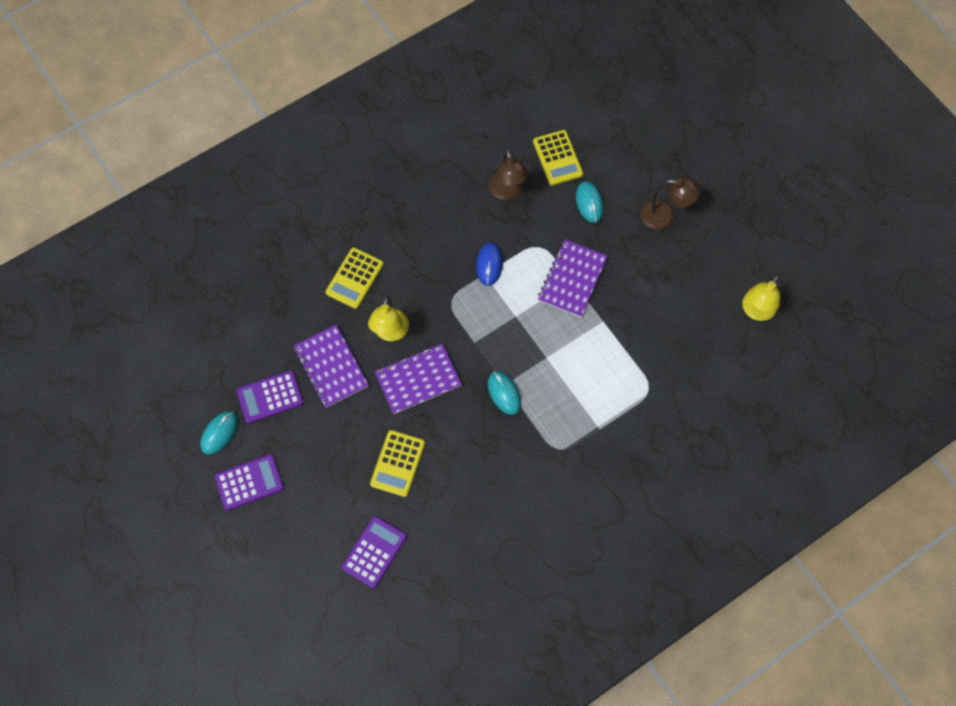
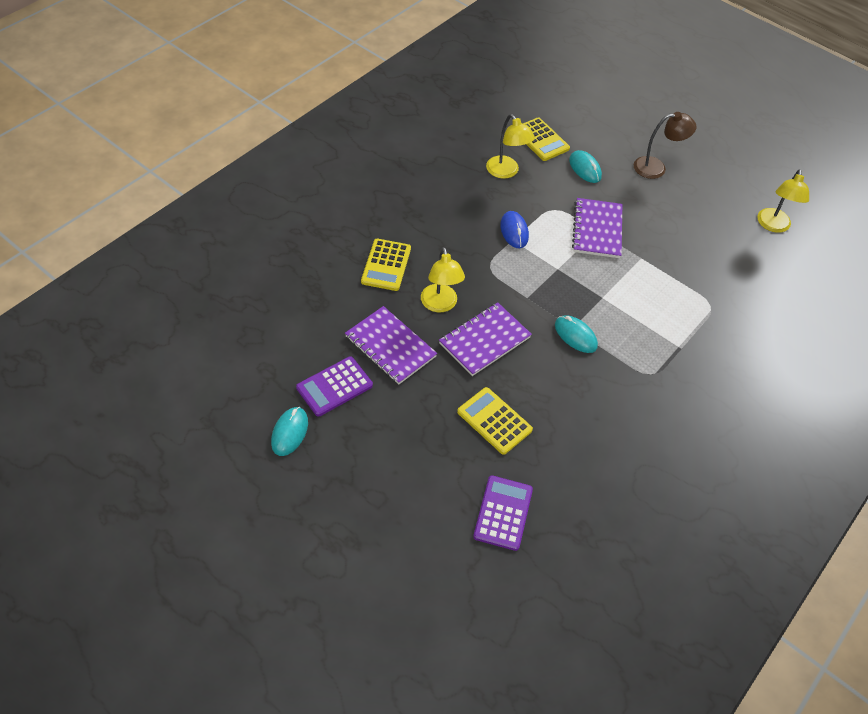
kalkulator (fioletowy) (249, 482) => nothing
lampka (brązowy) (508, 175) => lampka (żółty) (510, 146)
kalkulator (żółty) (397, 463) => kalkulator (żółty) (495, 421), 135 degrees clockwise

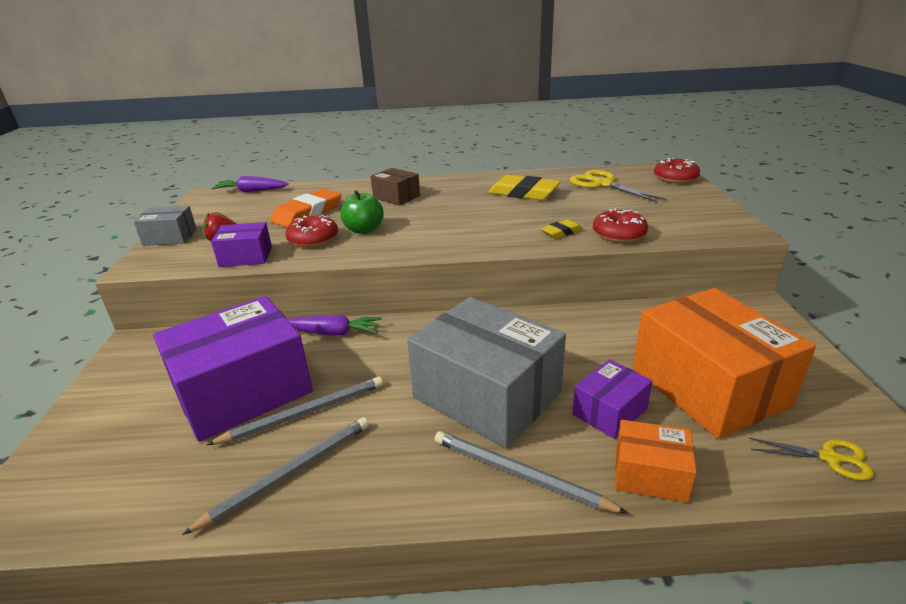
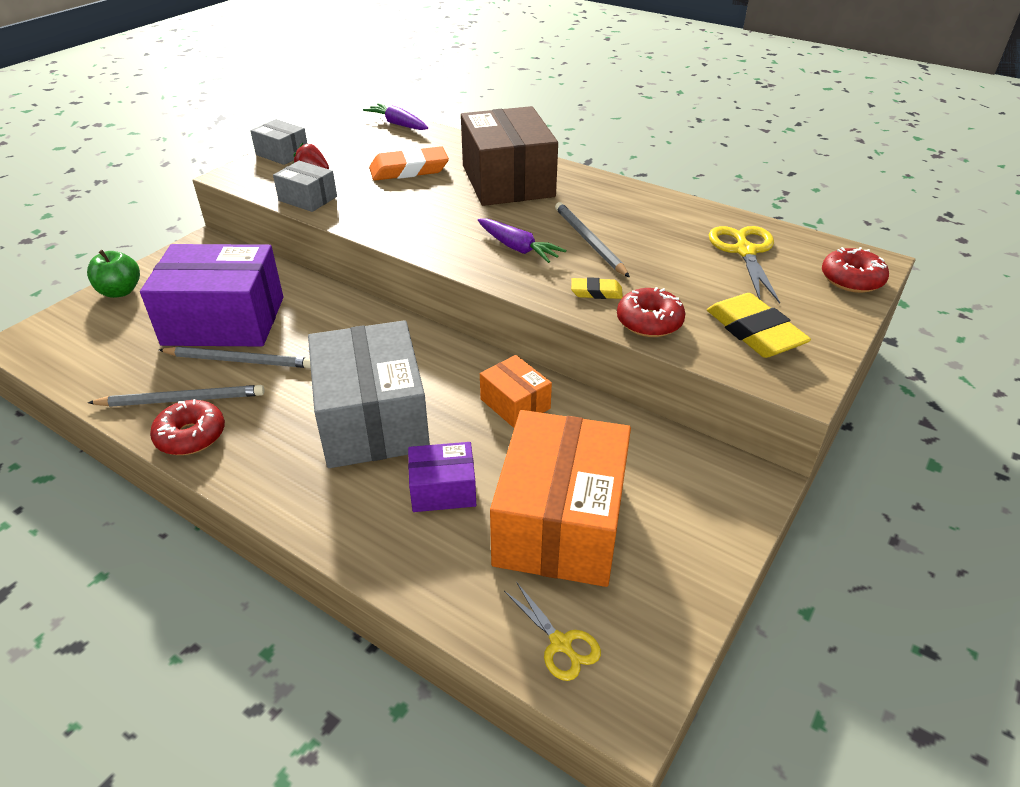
donut (czerwony) (311, 231) => donut (czerwony) (187, 427), move
marchewka (fioletowy) (334, 325) => marchewka (fioletowy) (522, 240), move
jabłko (zielony) (362, 212) => jabłko (zielony) (113, 274), move
ołówek (szary) (531, 472) => ołówek (szary) (592, 240), move
gumka do mazania (żółty) (524, 187) => gumka do mazania (żółty) (759, 325), move
pudełko (pomarańczowy) (656, 461) => pudełko (pomarańczowy) (516, 391), move
pudełko (fioletowy) (241, 244) => pudełko (szary) (305, 186)
pudełko (brązowy) (395, 187) => pudełko (brązowy) (509, 156), x2.06

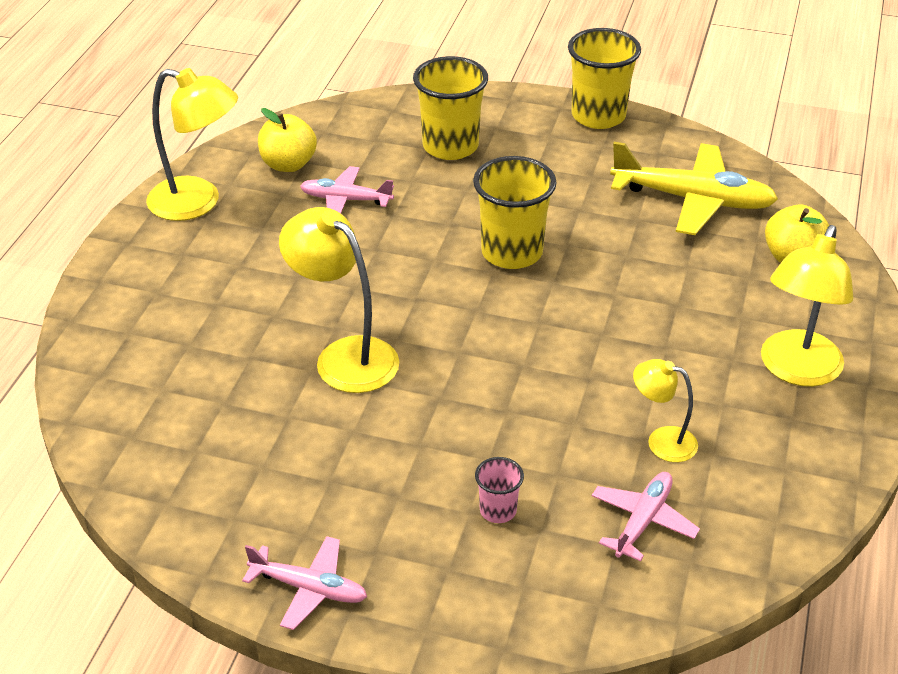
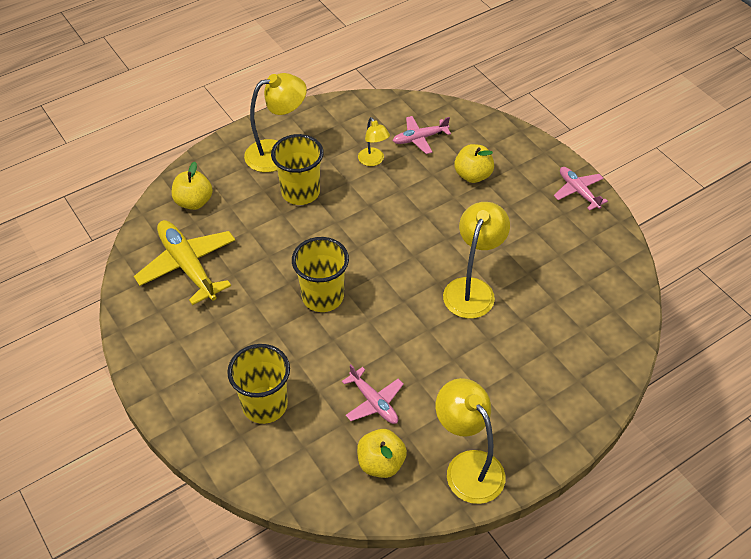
szklanka (żółty) (604, 78) => szklanka (żółty) (297, 169), move
szklanka (różowy) (499, 490) => jabłko (żółty) (474, 163)
lampka (żółty) (339, 300) => lampka (żółty) (476, 260), 150 degrees counterclockwise

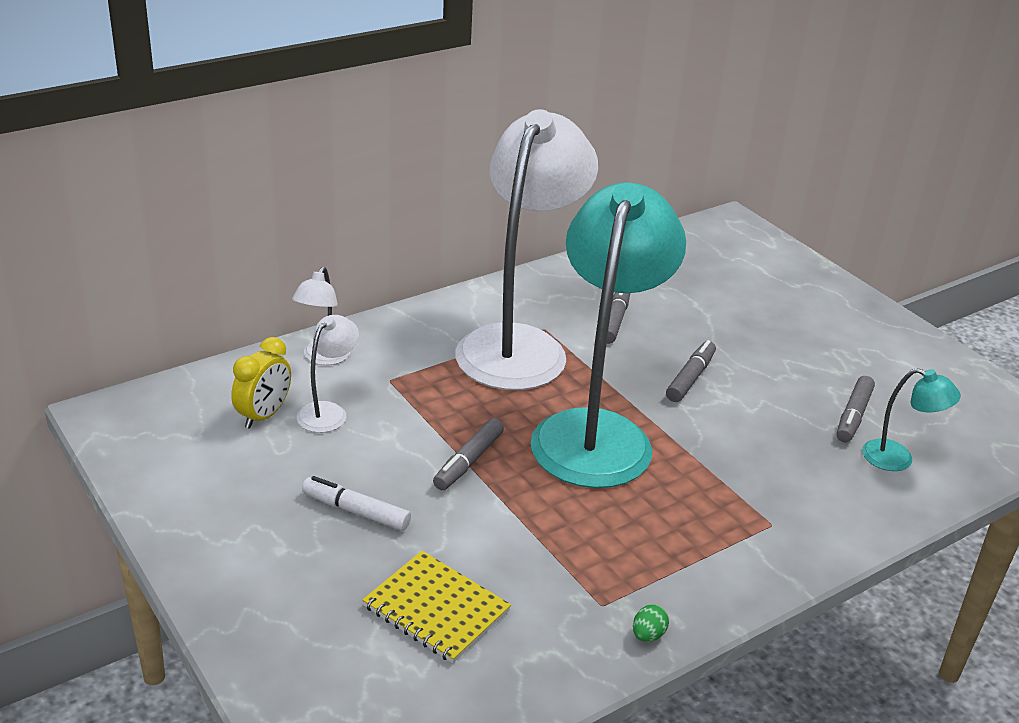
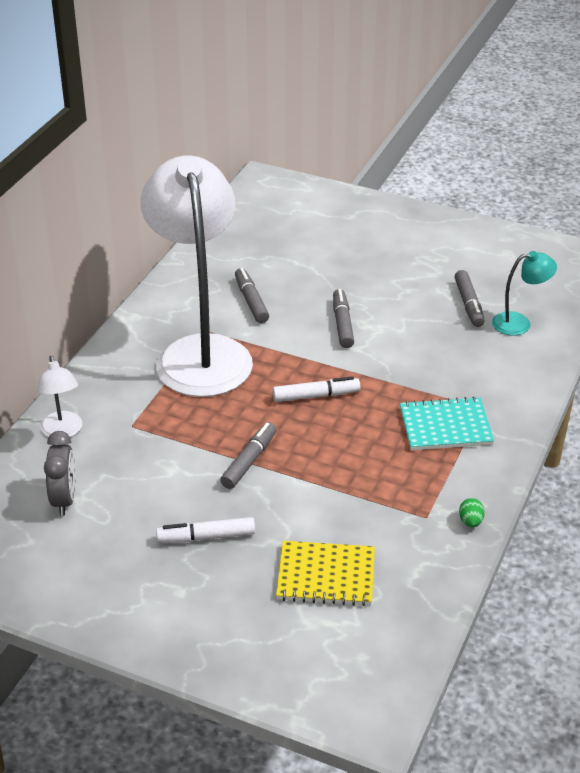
lampka (biały) (328, 374) => nothing
nothing => zeszyt (turkusowy) (447, 423)
lampka (turkusowy) (608, 335) => flamaster (biały) (316, 389)
budzik (żółty) (261, 383) => budzik (szary) (60, 473)
flamaster (szary) (468, 454) => flamaster (szary) (248, 455), 150 degrees counterclockwise

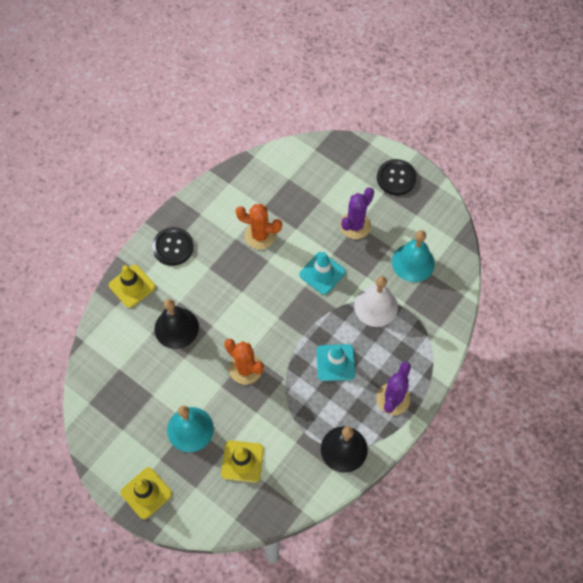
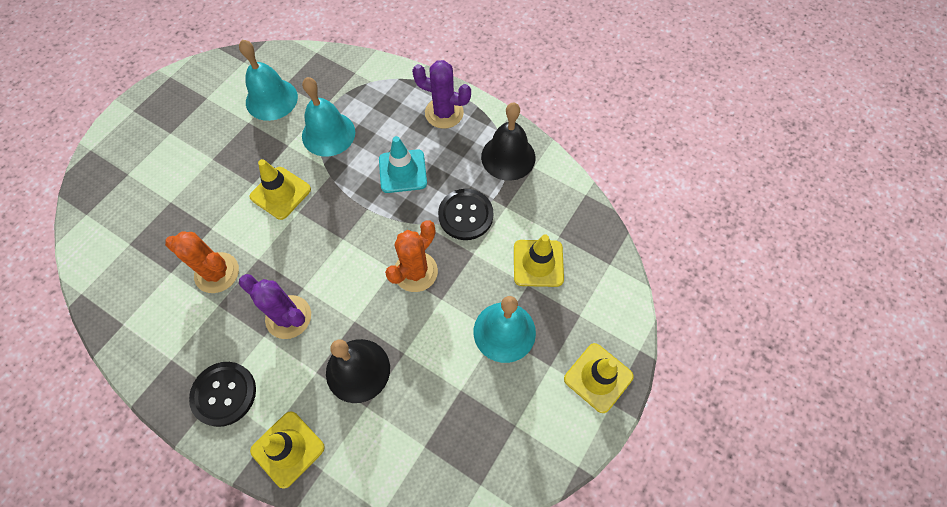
kaktus (fioletowy) (357, 213) => kaktus (fioletowy) (275, 306), move
guzik (czarny) (397, 177) => guzik (czarny) (465, 214), move
pachołek (turkusowy) (322, 273) => pachołek (żółty) (280, 189)
dzwonek (biały) (376, 301) => dzwonek (turkusowy) (328, 116)
kaktus (pomarańczowy) (259, 226) => kaktus (pomarańczowy) (202, 262), 75 degrees counterclockwise

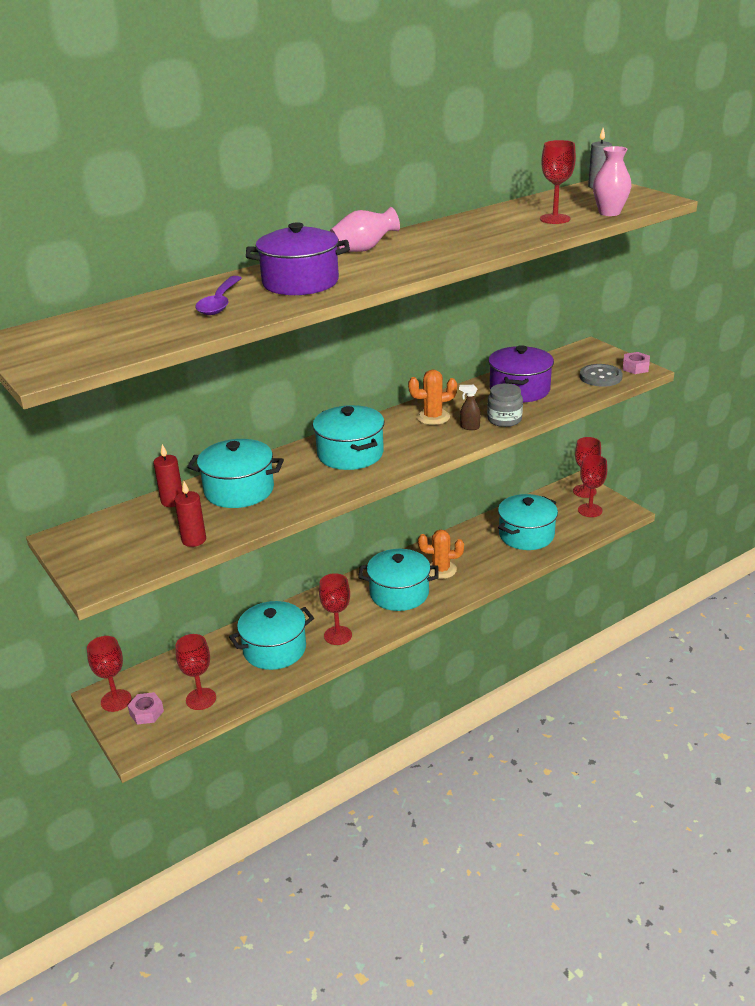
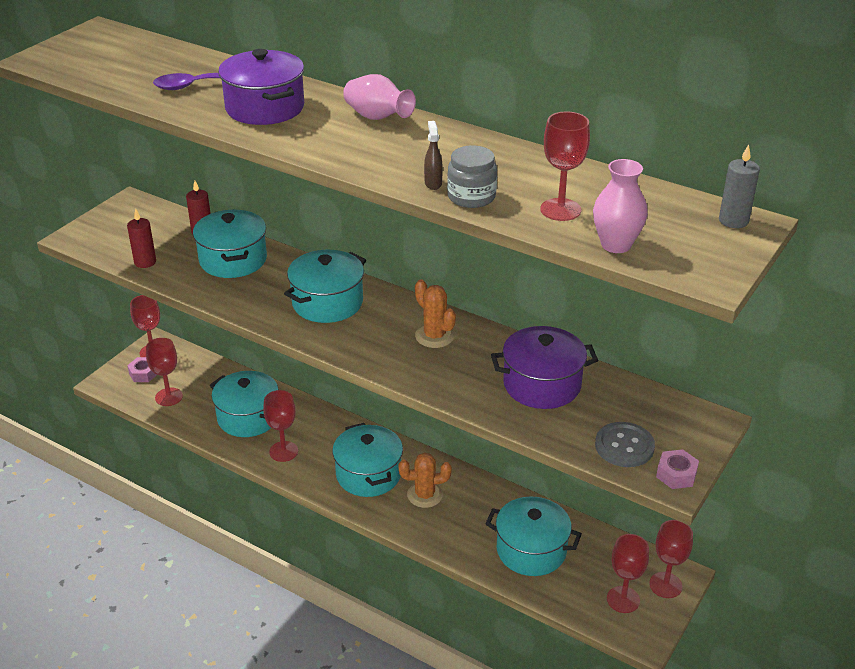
spryskiwacz (brązowy) (469, 407) => spryskiwacz (brązowy) (433, 155), move
słoik (szary) (505, 405) => słoik (szary) (472, 176), move
kaktus (pomarańczowy) (441, 554) => kaktus (pomarańczowy) (425, 480), 75 degrees counterclockwise

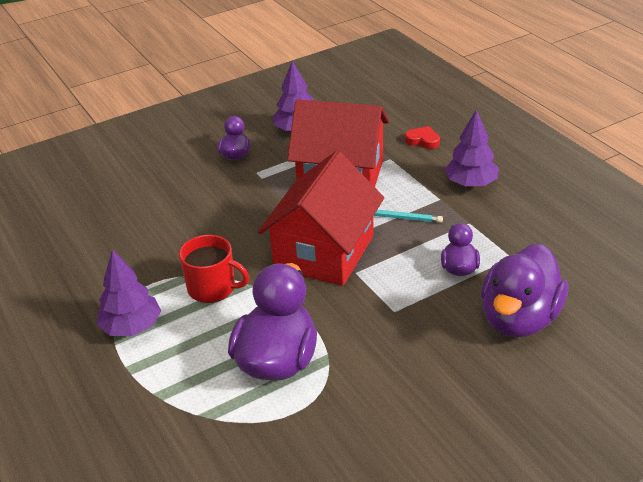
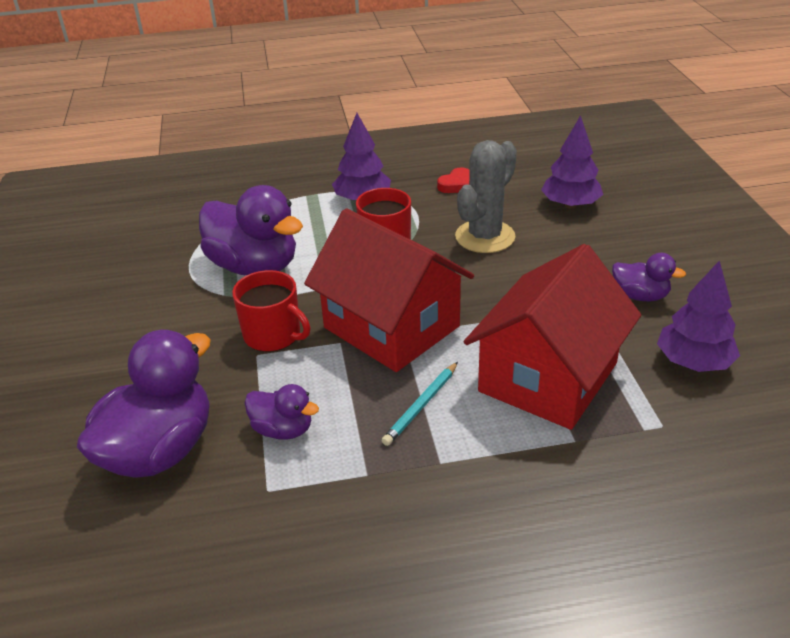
nothing => kubek (czerwony) (271, 311)
nothing => kaktus (szary) (486, 196)
serce (czerwony) (422, 137) => serce (czerwony) (453, 180), move
drzewko (fioletowy) (471, 148) => drzewko (fioletowy) (572, 162), move
kaczka (fioletowy) (524, 291) => kaczka (fioletowy) (144, 404), 75 degrees clockwise

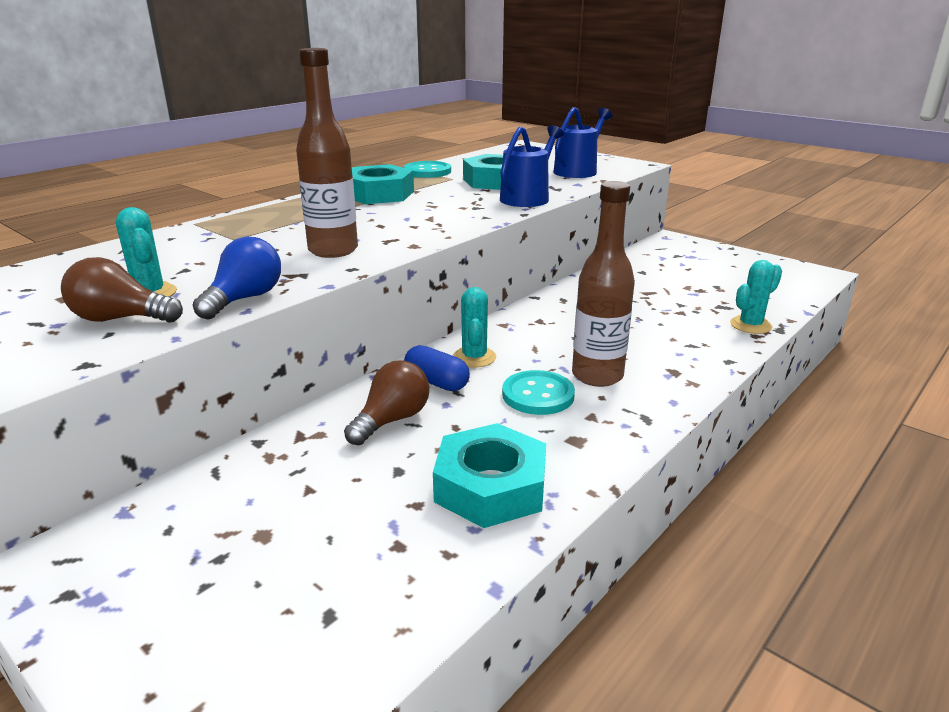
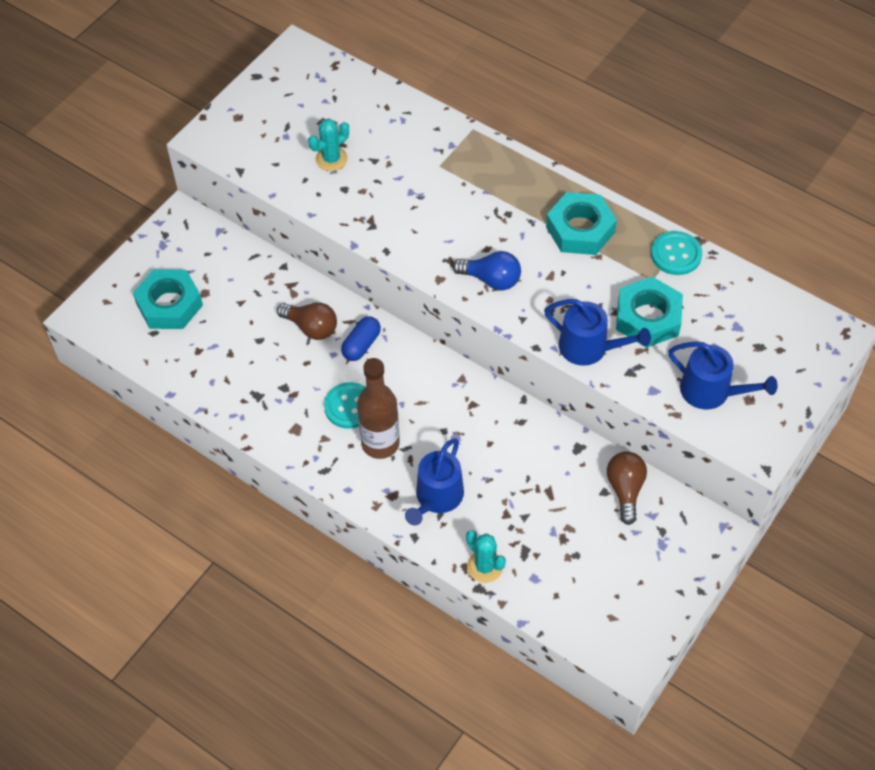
butelka (brązowy) (327, 153) => nothing
kaktus (turkusowy) (474, 327) => nothing
nothing => konewka (niebieski) (434, 481)
żarówka (brązowy) (122, 290) => żarówka (brązowy) (627, 488), move
żarówka (niebieski) (237, 278) => żarówka (niebieski) (487, 270), move
nakrętka (turkusowy) (489, 475) => nakrętka (turkusowy) (168, 299), move

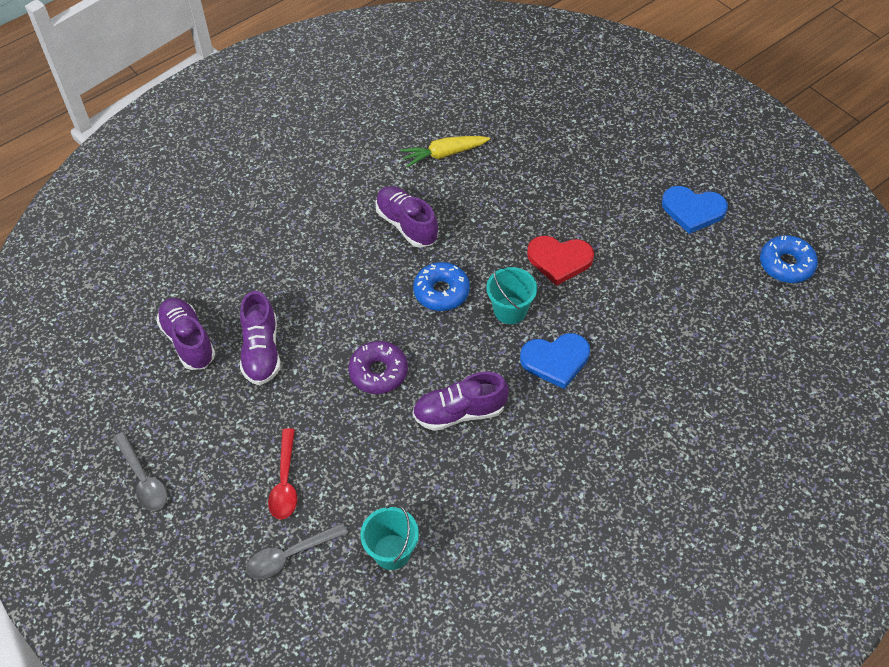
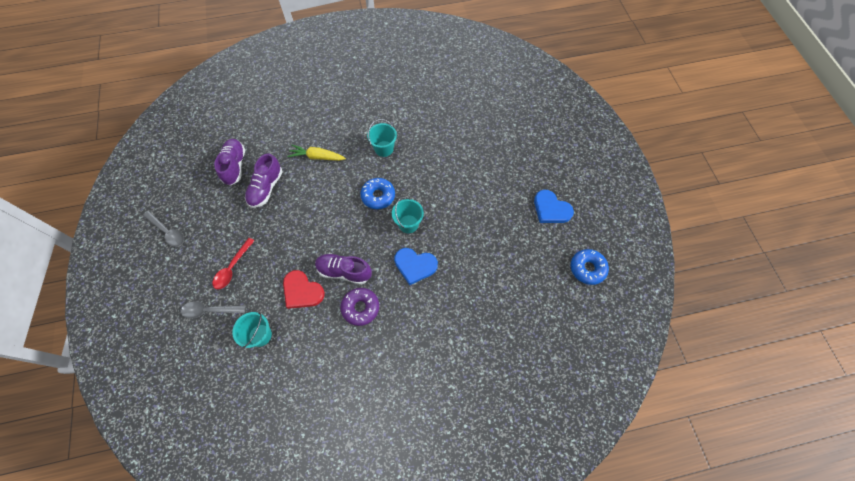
donut (fioletowy) (378, 367) => donut (fioletowy) (360, 307), move
marchewka (żółty) (445, 151) => marchewka (żółty) (316, 152), move
serce (czerwony) (560, 261) => serce (czerwony) (304, 289), move
but (fioletowy) (407, 217) => wiadro (turkusowy) (382, 138)
łyżka (szary) (140, 471) => łyżka (szary) (163, 229), 45 degrees counterclockwise

